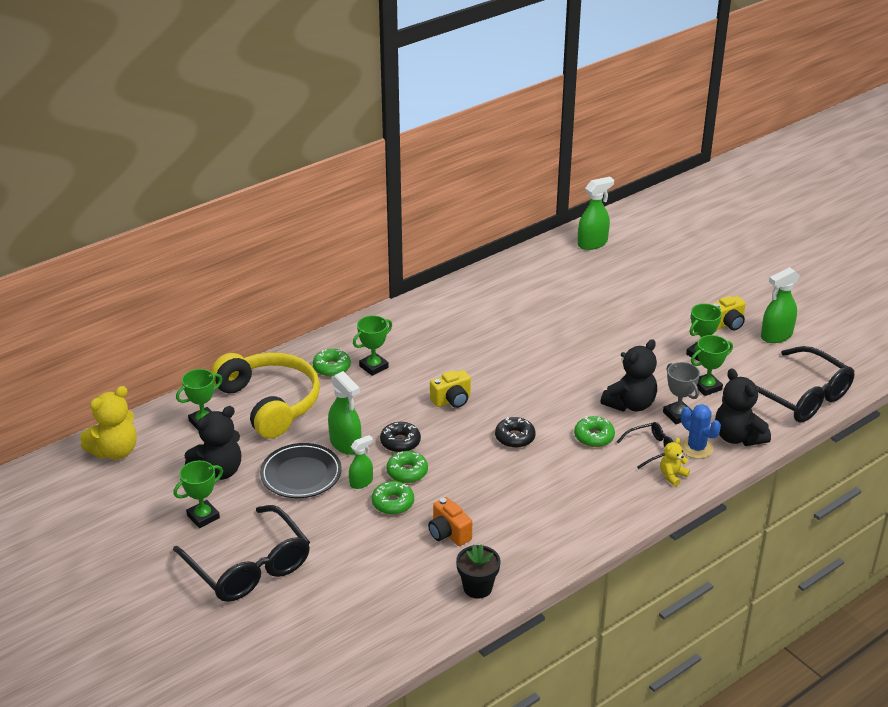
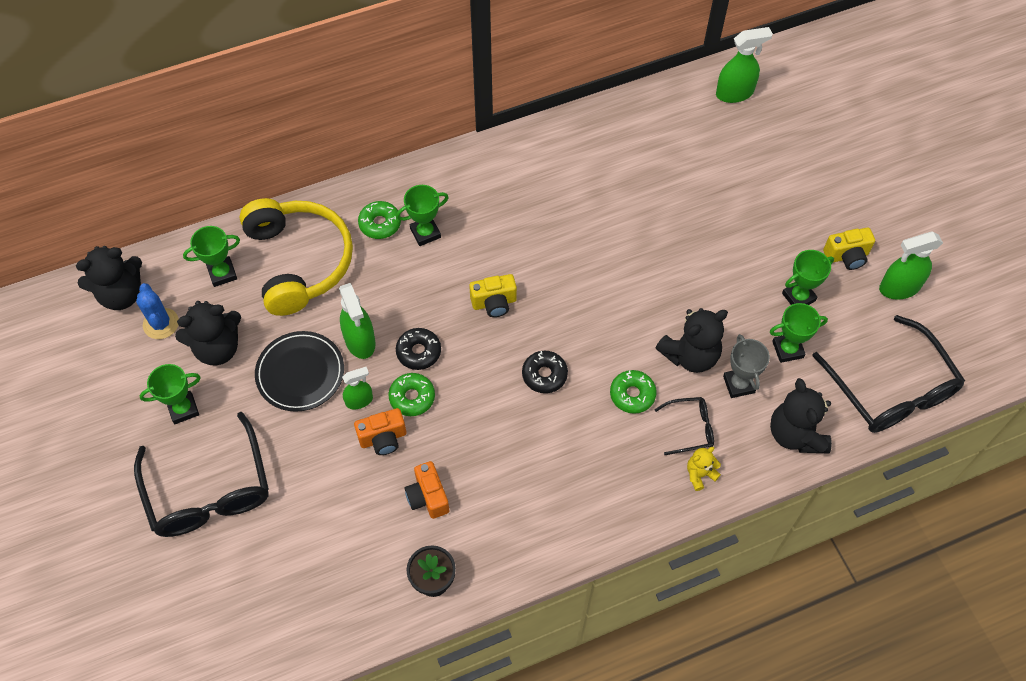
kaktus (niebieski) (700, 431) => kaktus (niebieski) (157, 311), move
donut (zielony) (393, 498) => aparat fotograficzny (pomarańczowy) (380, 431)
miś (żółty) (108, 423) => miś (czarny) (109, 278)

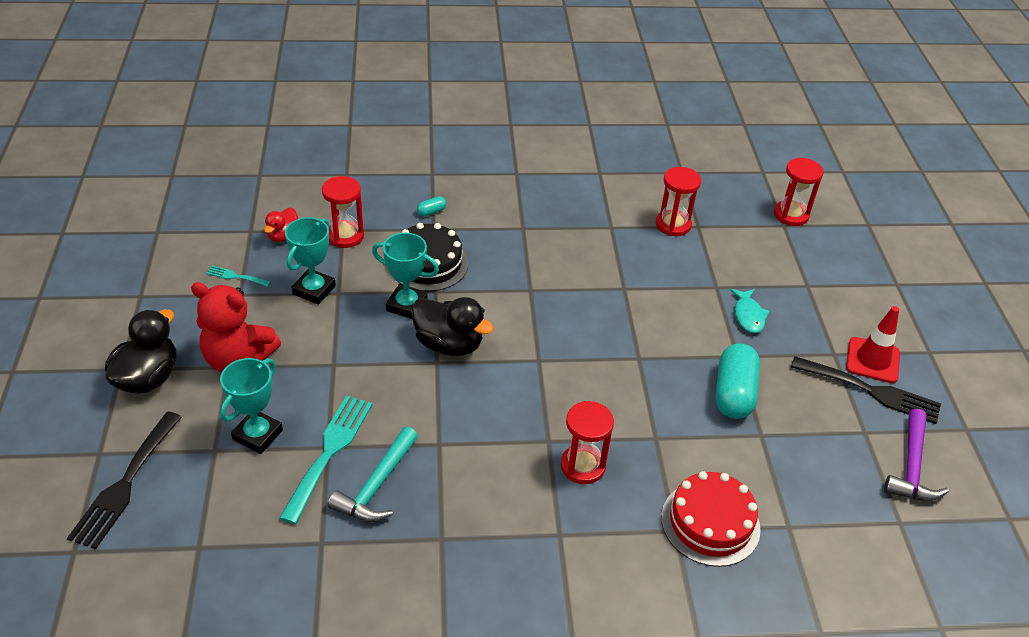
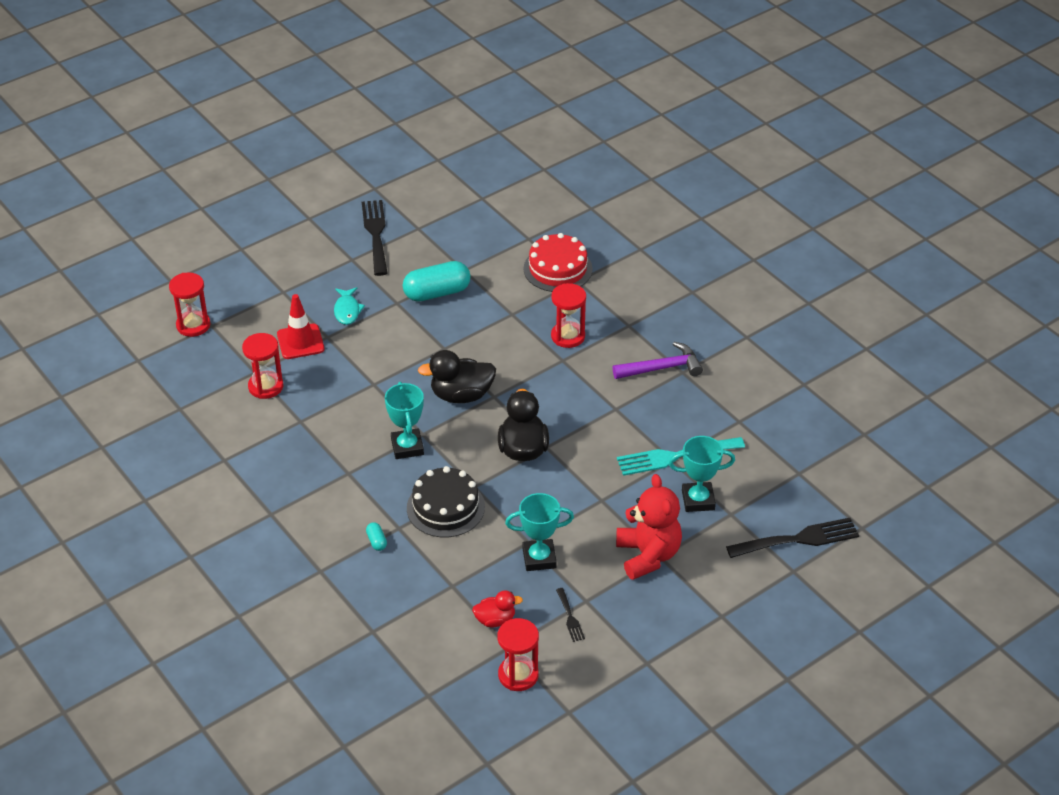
młotek (turkusowy) (373, 474) => nothing
kaczka (czarny) (140, 351) => kaczka (czarny) (457, 376), move
klepsydra (czerwony) (343, 212) => klepsydra (czerwony) (518, 654), move
puchar (turkusowy) (405, 276) => puchar (turkusowy) (404, 420), move
pachołek (czerwony) (873, 344) => pachołek (czerwony) (300, 326), move
młotek (fioletowy) (916, 455) => młotek (fioletowy) (657, 360), move
widelec (turkusowy) (238, 276) => widelec (czarny) (570, 615)
kapsułka (turkusowy) (431, 206) => kapsułka (turkusowy) (376, 536), 45 degrees clockwise
ryba (turkusowy) (749, 311) => ryba (turkusowy) (349, 306), 120 degrees clockwise

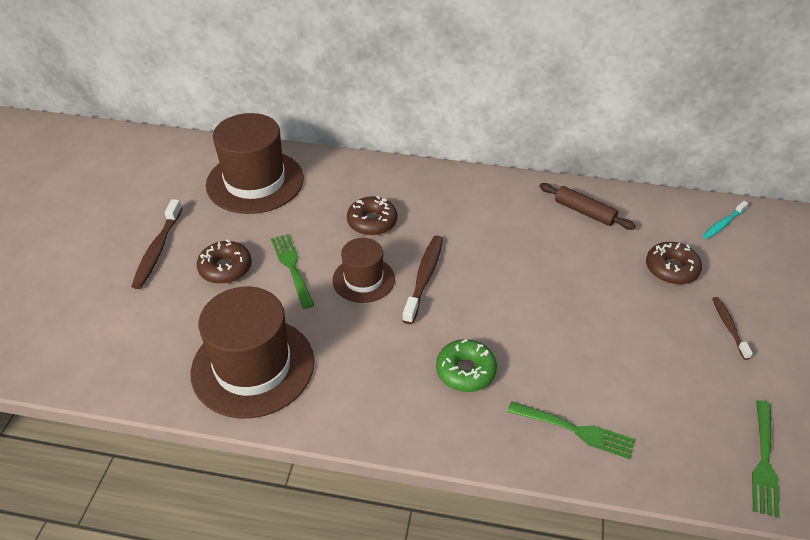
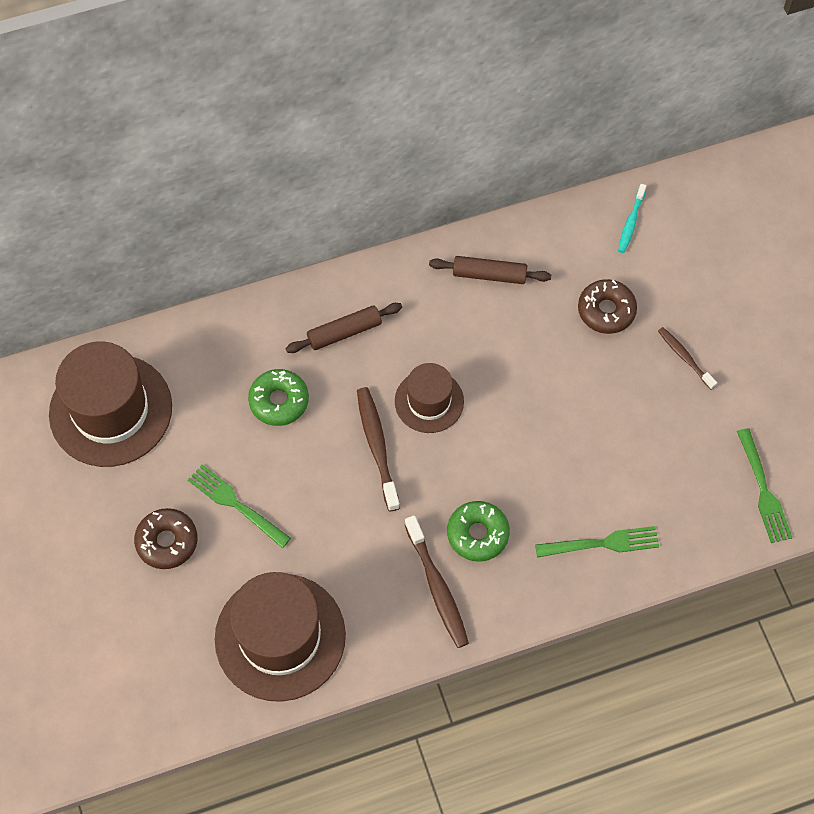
nothing => wałek do ciasta (brązowy) (344, 328)
szczoteczka do zębów (brązowy) (156, 244) => szczoteczka do zębów (brązowy) (437, 581), move
kapelusz (brązowy) (363, 270) => kapelusz (brązowy) (429, 398), move
donut (brązowy) (372, 215) => donut (zielony) (278, 397)

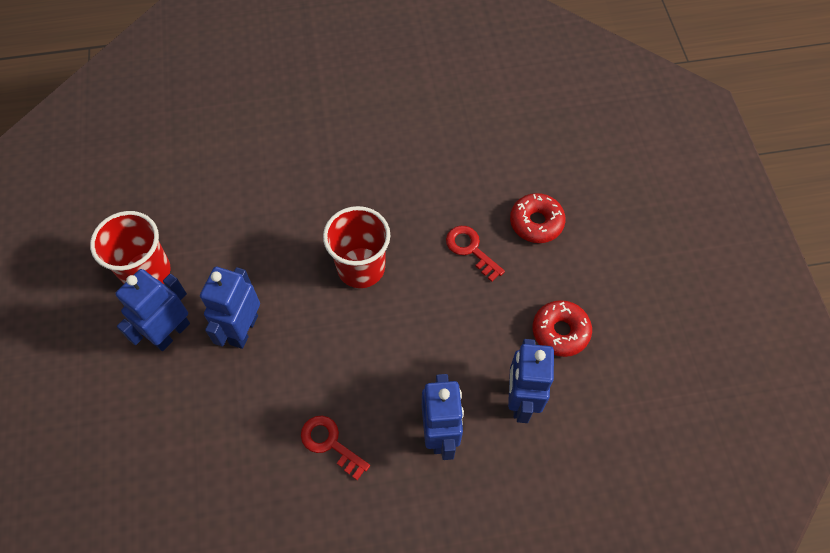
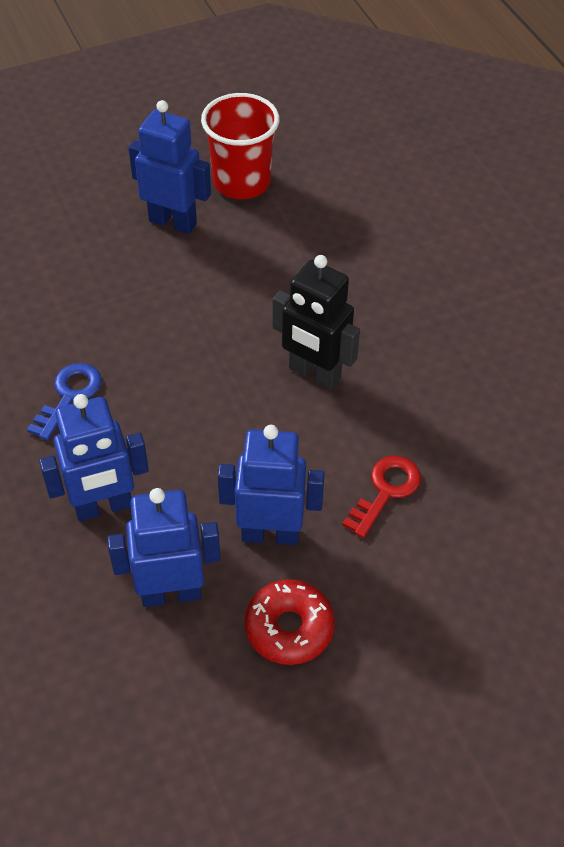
donut (czerwony) (538, 218) => nothing
robot (niebieski) (230, 308) => robot (niebieski) (271, 485), move
szklanka (czerwony) (356, 247) => robot (czarny) (316, 322)
klucz (czerwony) (335, 448) => klucz (niebieski) (64, 402)

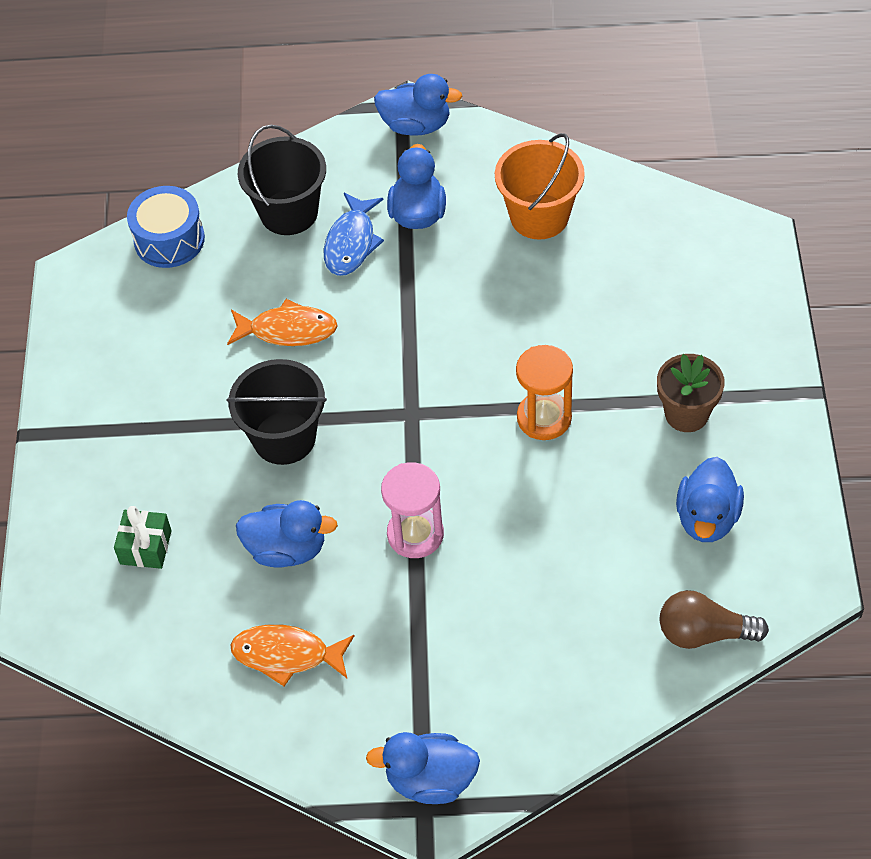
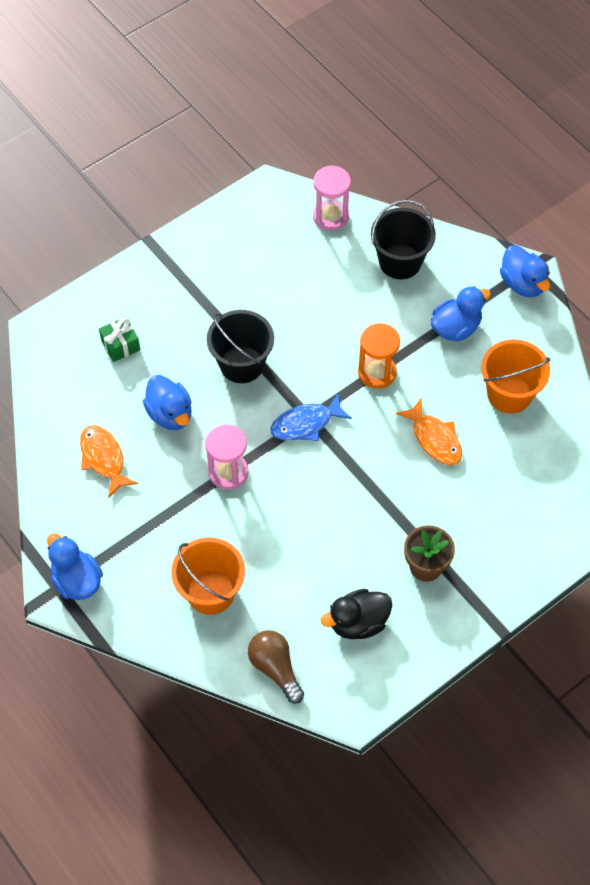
nothing => wiadro (pomarańczowy) (208, 576)
ryba (pomarańczowy) (282, 322) => ryba (pomarańczowy) (429, 431), move
ryba (niebieski) (353, 234) => ryba (niebieski) (311, 417), move
klepsydra (pomarańczowy) (544, 392) => klepsydra (pomarańczowy) (379, 356), move
bęben (niebieski) (166, 227) => klepsydra (różowy) (332, 198)
kaczka (niebieski) (710, 499) => kaczka (czarny) (356, 614)

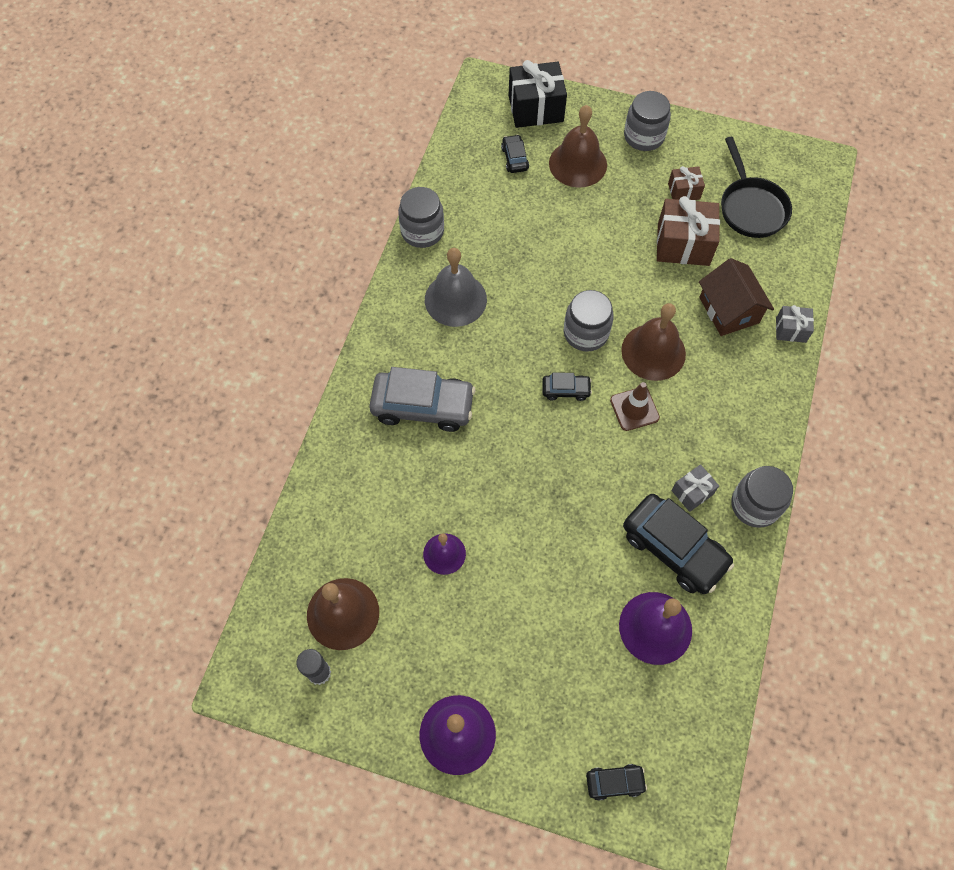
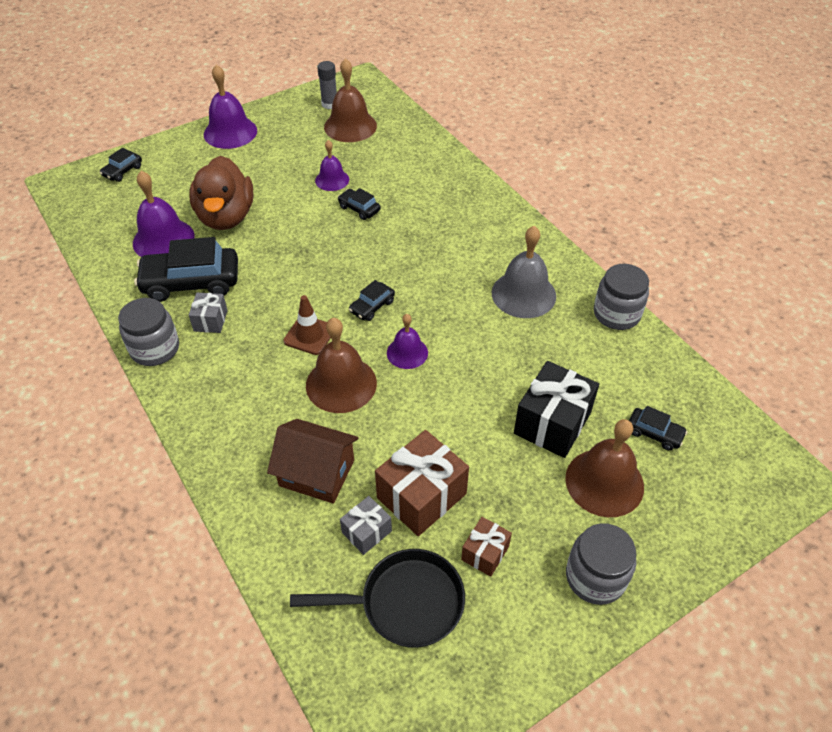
samochód (szary) (422, 399) => nothing
nothing => kaczka (brązowy) (221, 193)
nothing => samochód (czarny) (359, 204)
prezent (czarny) (537, 94) => prezent (czarny) (556, 409), move
prezent (szary) (795, 324) => prezent (szary) (366, 525), move
słoik (szary) (589, 321) => dzwonek (fioletowy) (407, 341)
patelnia (czarny) (756, 187) => patelnia (czarny) (377, 598), 150 degrees clockwise

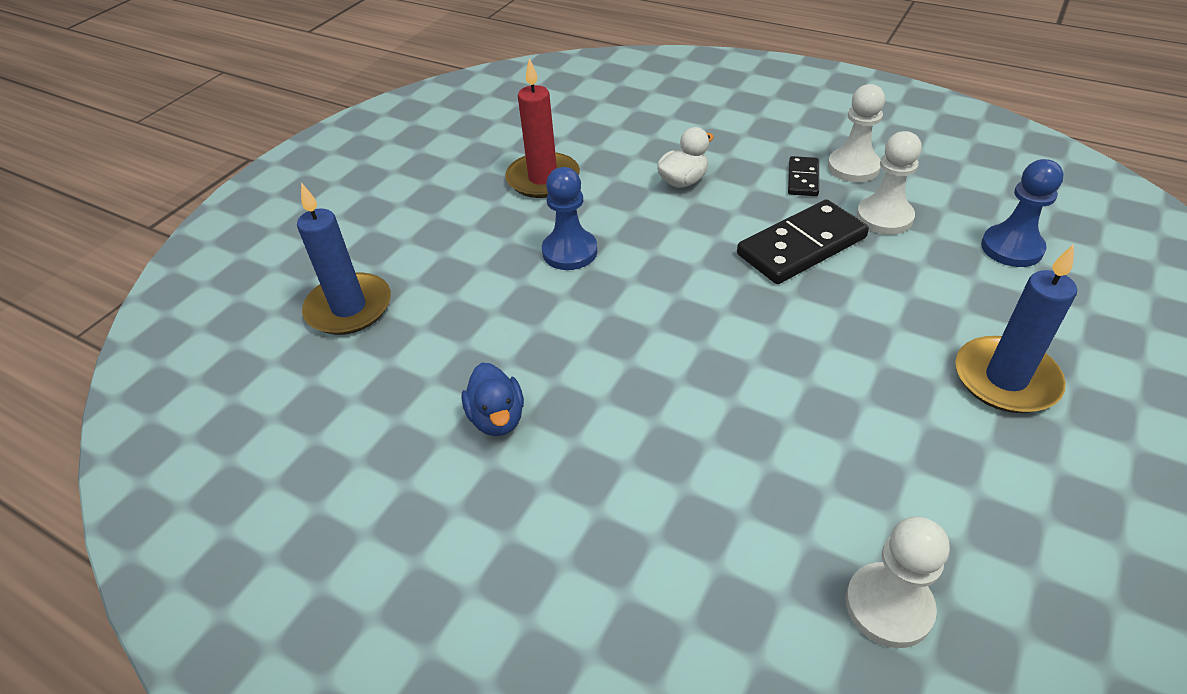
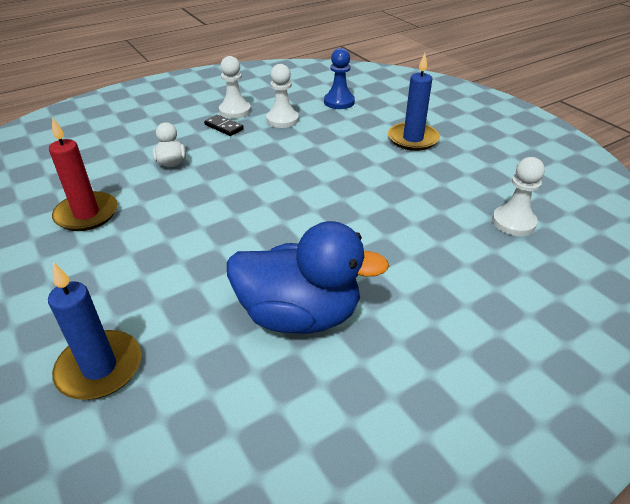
pionek (niebieski) (569, 218) => nothing
kostka domina (czarny) (803, 241) => nothing
kaczka (niebieski) (493, 399) => kaczka (niebieski) (308, 277), x2.14

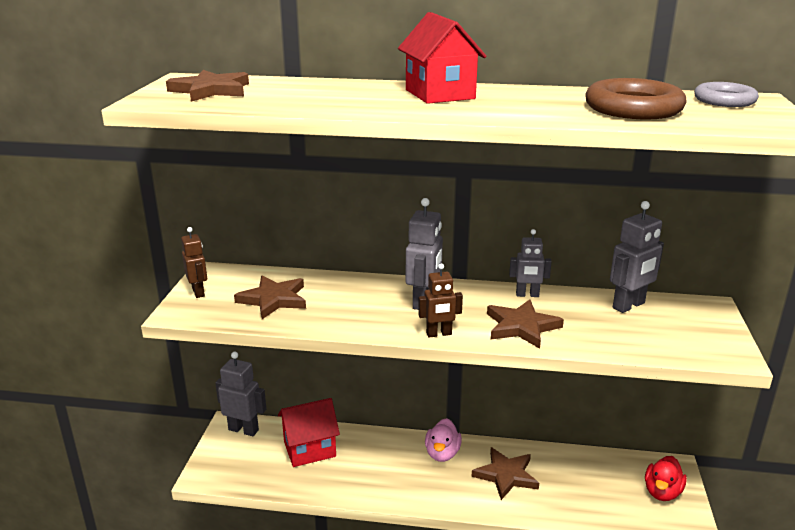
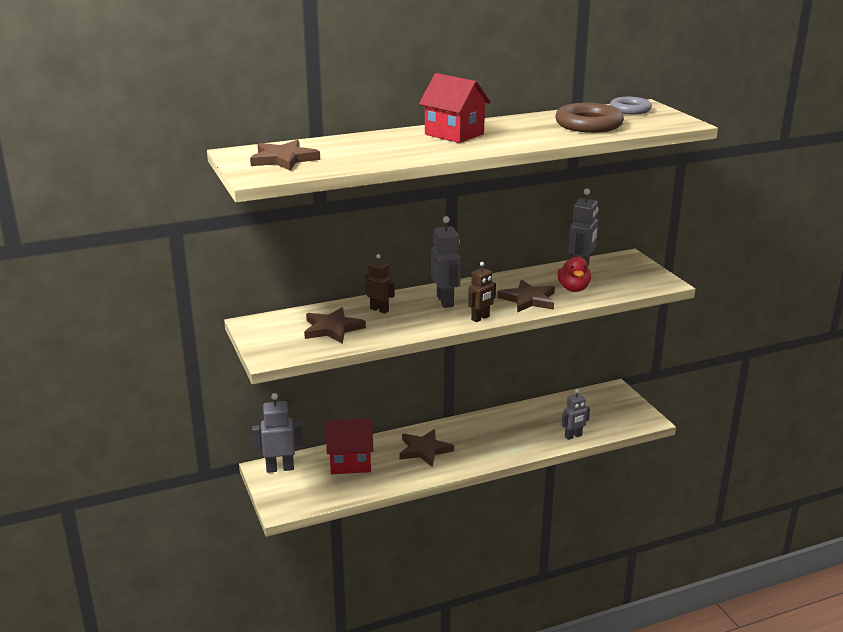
kaczka (różowy) (443, 440) => nothing
robot (brązowy) (194, 262) => robot (brązowy) (380, 284), move
gwiazda (brązowy) (505, 473) => gwiazda (brązowy) (426, 447), move
robot (szary) (530, 263) => robot (szary) (576, 414), move
kaczka (czerwony) (666, 478) => kaczka (czerwony) (574, 274), move
domek (czerwony) (309, 432) => domek (czerwony) (349, 446), 45 degrees clockwise

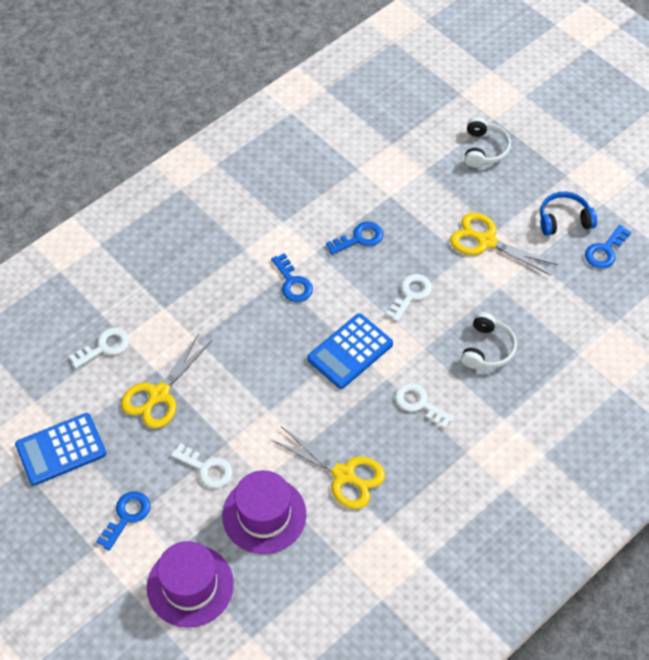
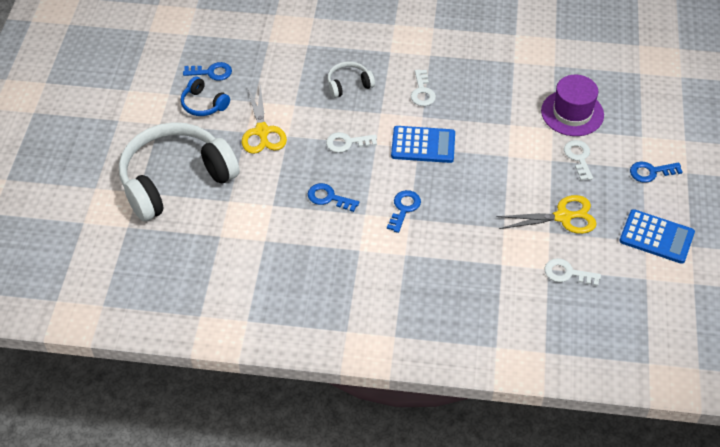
kapelusz (fioletowy) (190, 584) => nothing
nożyczki (żółty) (328, 468) => nothing
słuchawki (biały) (488, 142) => słuchawki (biały) (179, 172), x2.30

